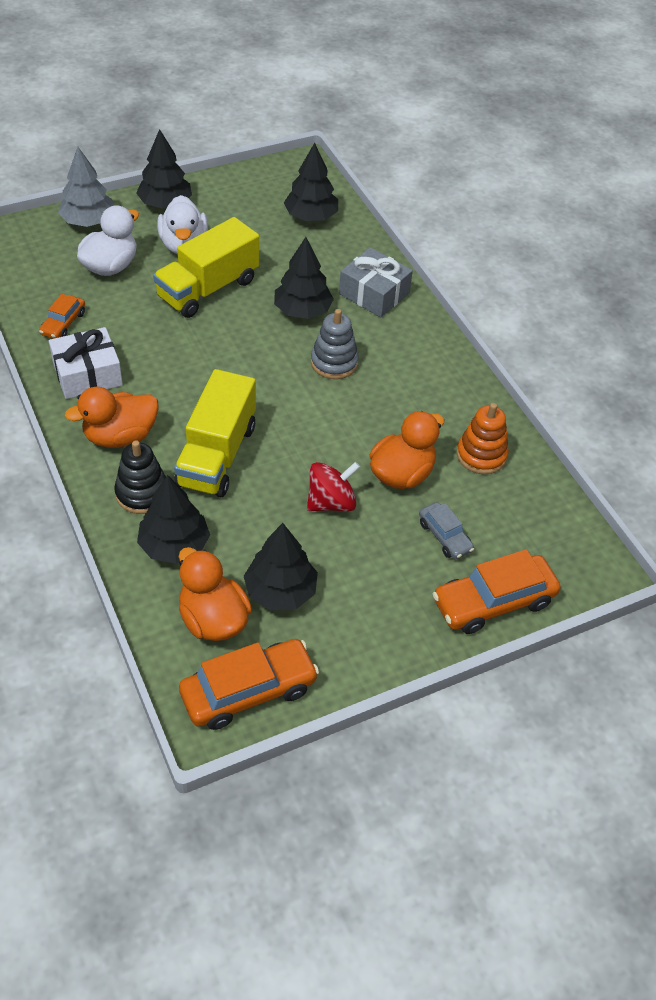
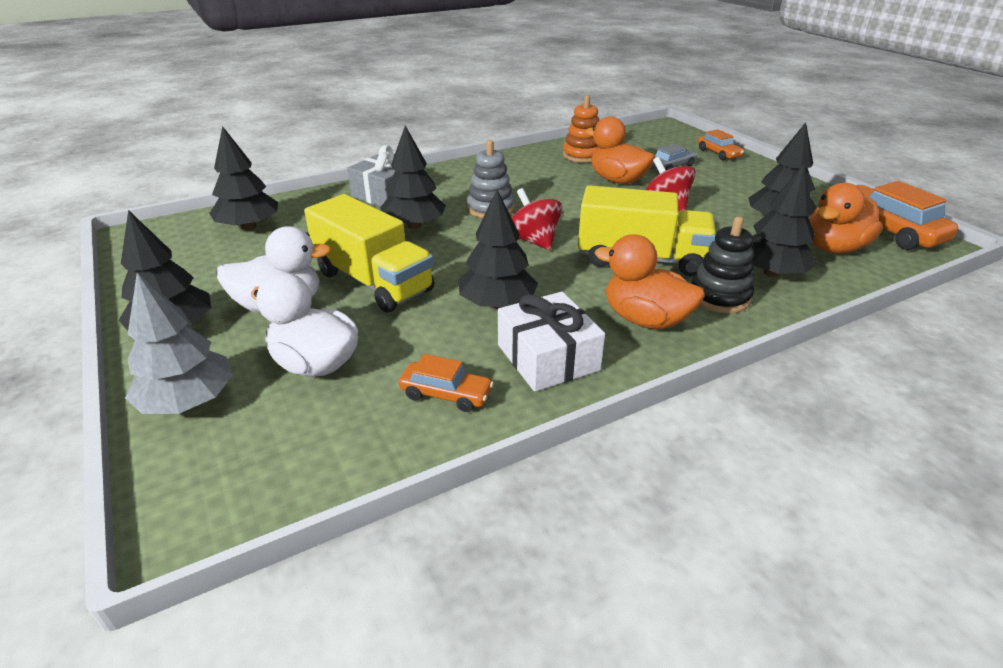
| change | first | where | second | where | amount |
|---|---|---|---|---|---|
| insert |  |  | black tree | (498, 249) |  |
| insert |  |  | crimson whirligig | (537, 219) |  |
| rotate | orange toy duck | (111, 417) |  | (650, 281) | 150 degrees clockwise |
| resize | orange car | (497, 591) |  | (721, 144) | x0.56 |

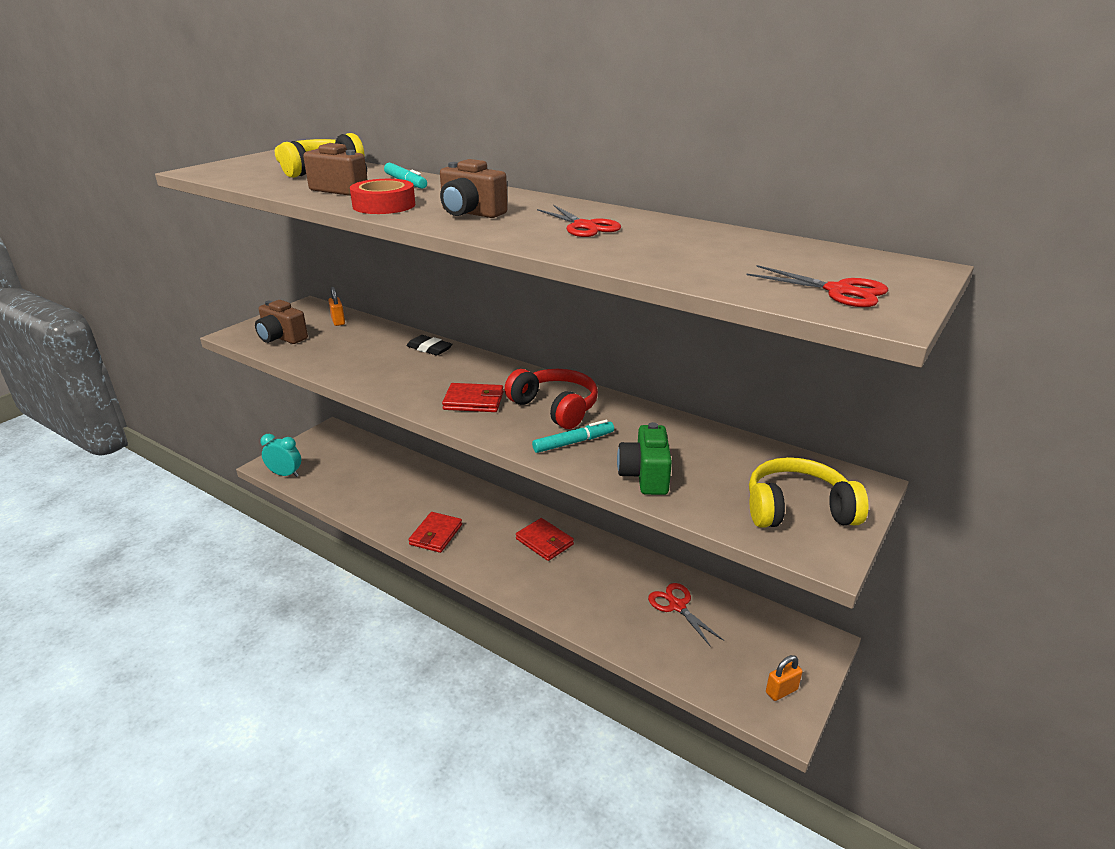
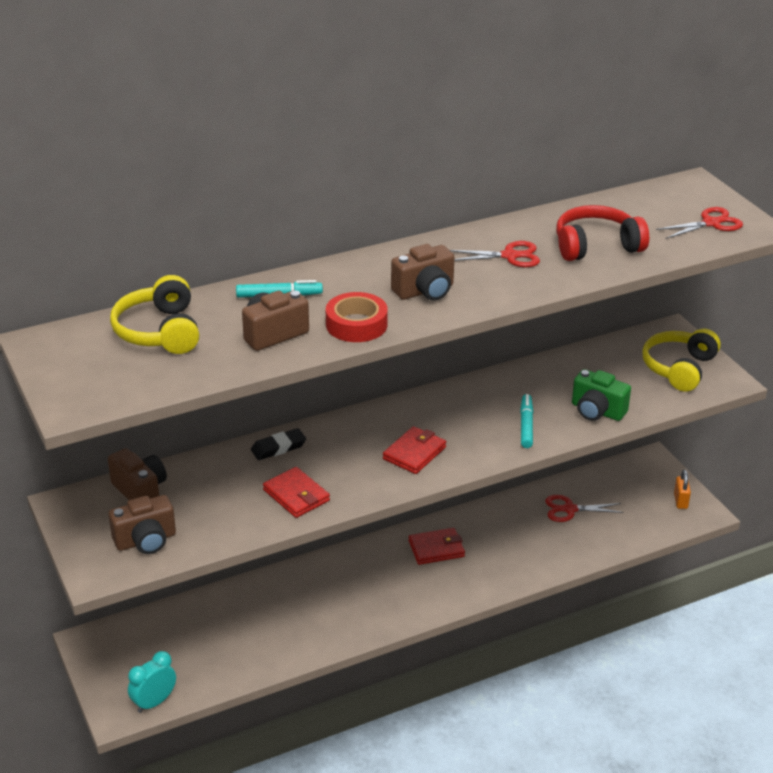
| change | first | where | second | where | amount |
|---|---|---|---|---|---|
| replace | orange small lock | (336, 306) | dark brown compact camera | (137, 474) |  |
| move | crimson card wallet | (435, 532) |  | (296, 492) |  |
| move | crimson headset | (551, 399) |  | (602, 233) |  |

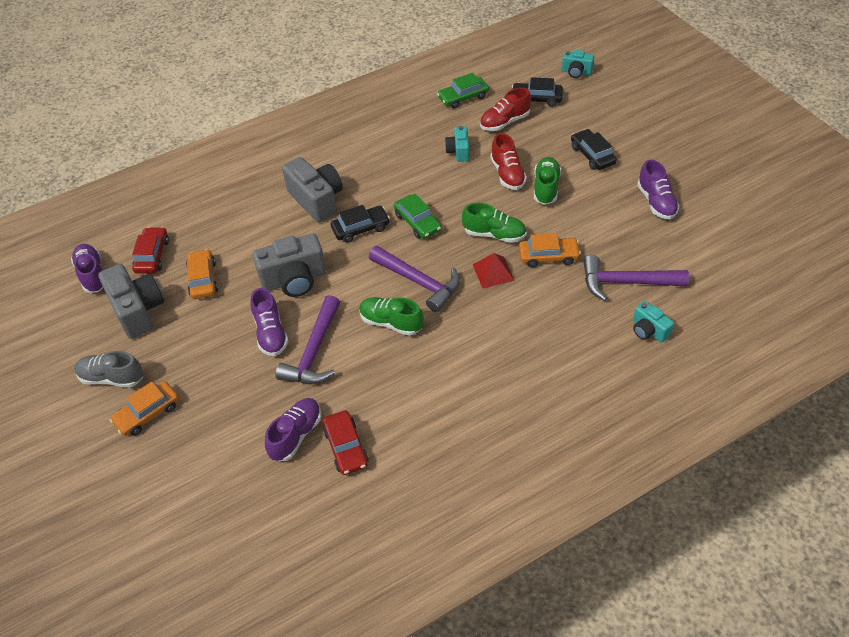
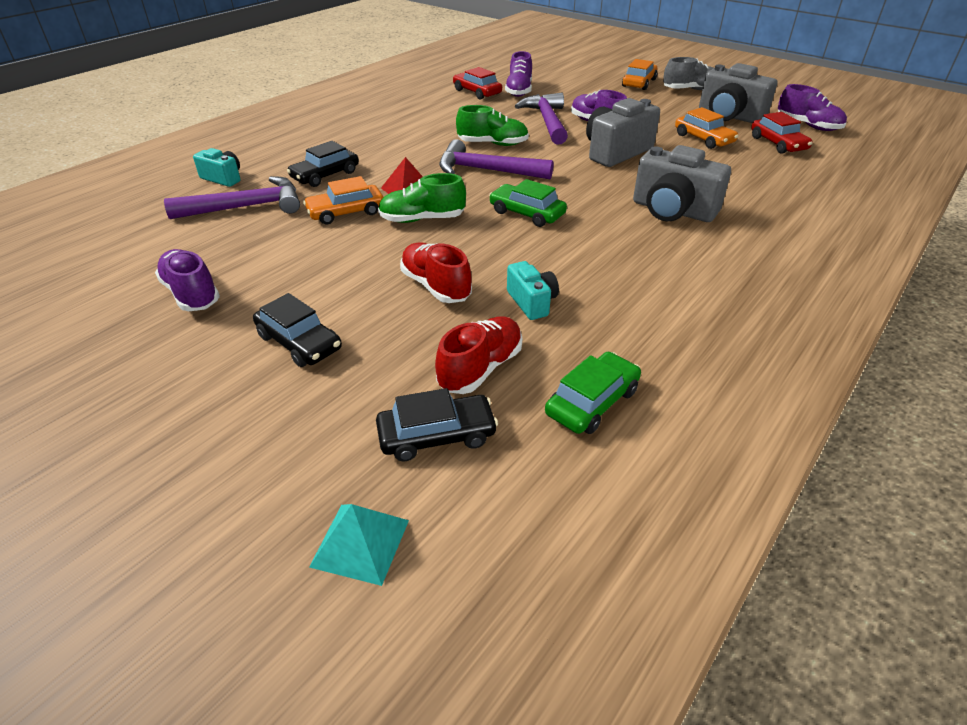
| change | first | where | second | where | amount |
|---|---|---|---|---|---|
| move | black car | (360, 224) |  | (323, 164) |  |
| replace | aqua compact camera | (578, 64) | aqua solid pyramid | (359, 545) |  |
| delete | green lace-up shoe | (547, 181) |  |  |  |

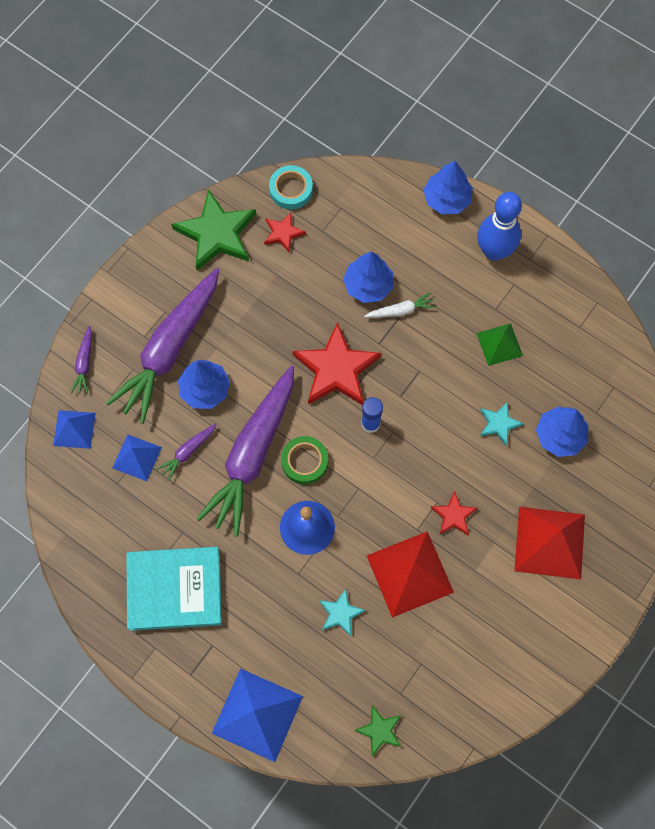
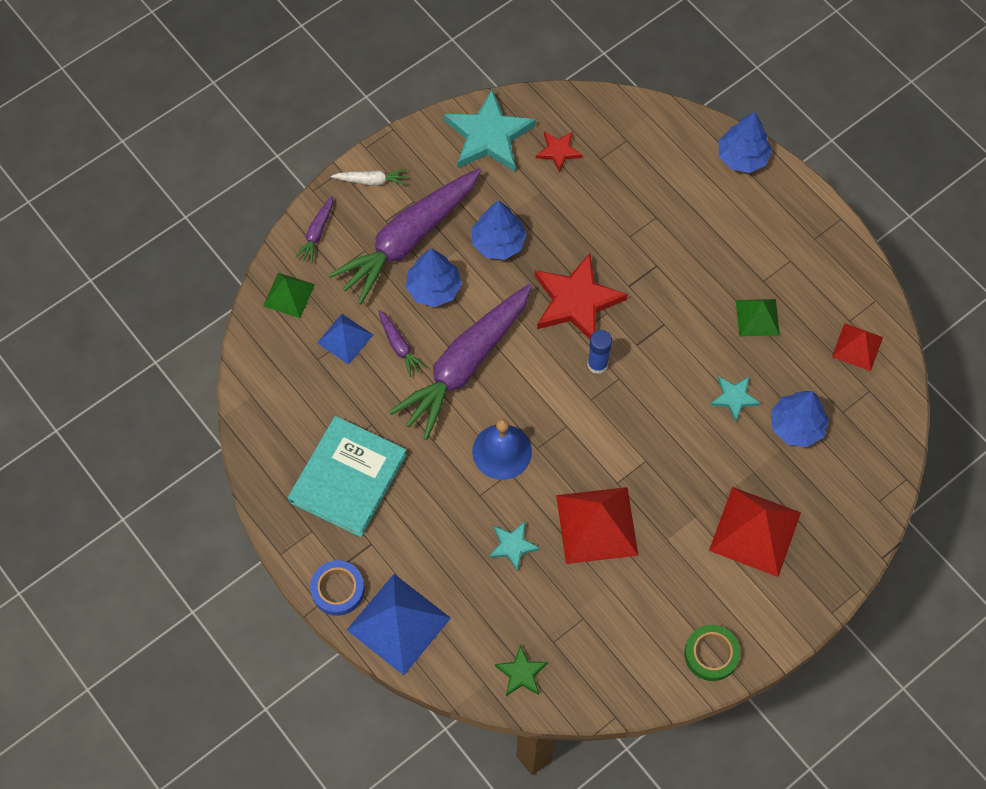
| change | first | where | second | where | amount |
|---|---|---|---|---|---|
| recolor | blue solid pyramid | (74, 429) | green solid pyramid | (289, 295) |  |
| rotate | aqua hardcover | (174, 589) |  | (347, 476) | 75 degrees counterclockwise |
| insert |  |  | blue sticky tape | (337, 588) |  |
| move | pure white carrot | (399, 305) |  | (369, 177) |  |
| rotate | royal purple carrot | (187, 452) |  | (402, 343) | 90 degrees counterclockwise |
| recolor | green star shape | (213, 230) | aqua star shape | (490, 130) |  |
| move | blue tree | (368, 277) |  | (499, 230) |  |
| move | green sticky tape | (304, 460) |  | (712, 653) |  |
| insert |  |  | crimson solid pyramid | (857, 347) |  |
| delete | aqua sticky tape | (291, 187) |  |  |  |
| delete | crimson star shape | (454, 513) |  |  |  |
| delete | blue tenpin | (499, 226) |  |  |  |

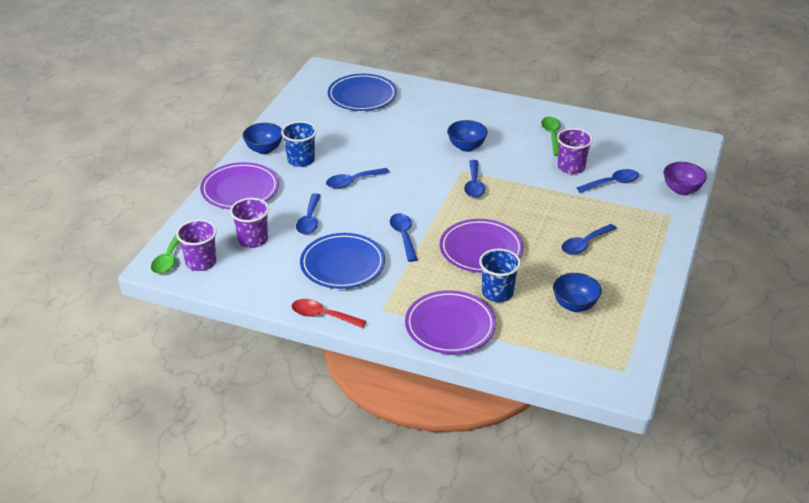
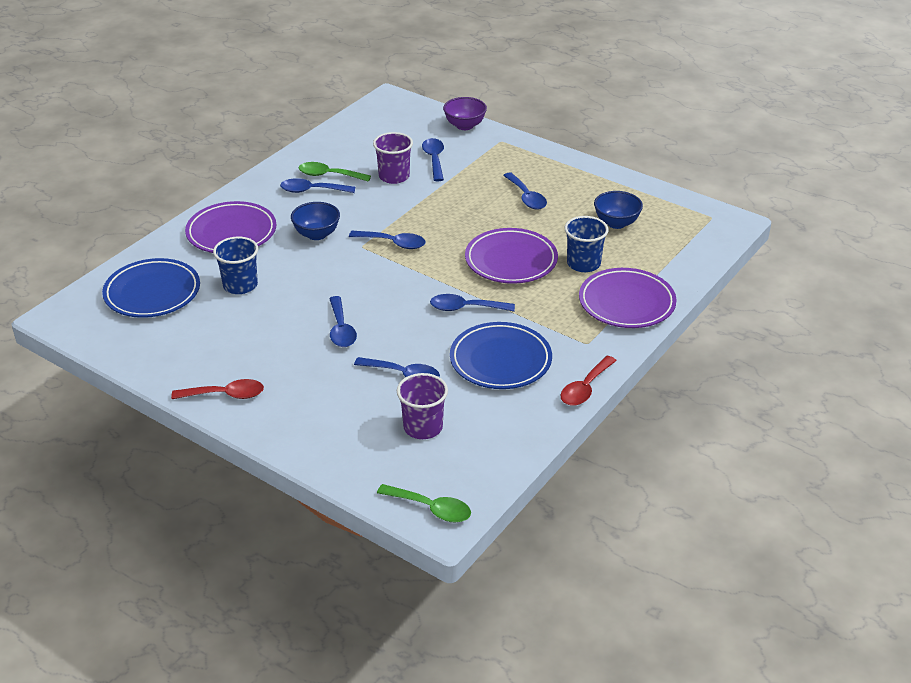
| change | first | where | second | where | amount |
|---|---|---|---|---|---|
| replace | blue bowl | (262, 138) | crimson tablespoon | (217, 389) |  |
| move | royal purple dinner plate | (239, 185) |  | (231, 227) |  |
| move | blue beaker | (299, 144) |  | (235, 265) |  |
| insert |  |  | blue tablespoon | (317, 185) |  |
| delete | royal purple beaker | (196, 245) |  |  |  |

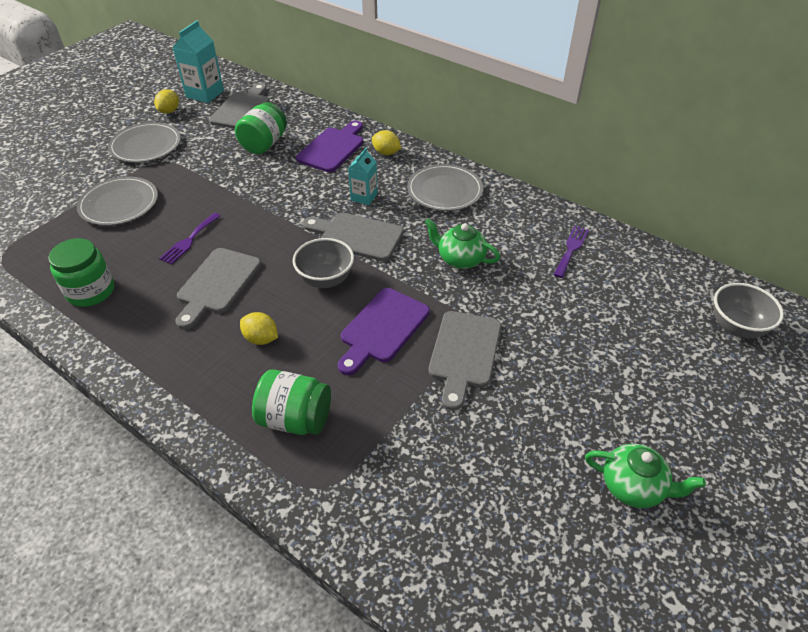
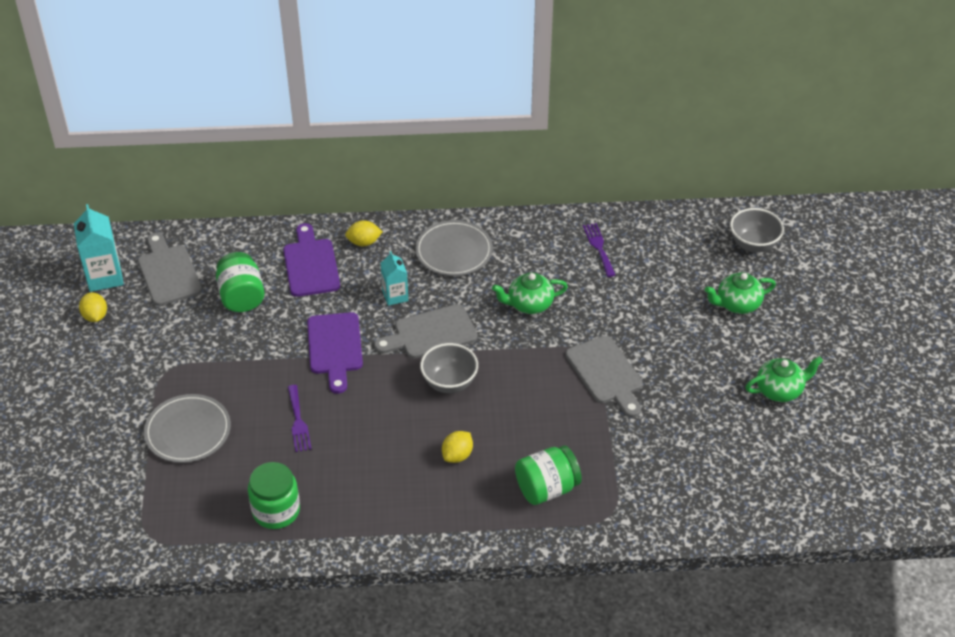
| change | first | where | second | where | amount |
|---|---|---|---|---|---|
| move | royal purple bread board | (384, 331) |  | (335, 353) |  |
| rotate | golden lemon | (259, 328) |  | (457, 447) | 45 degrees counterclockwise |
| insert |  |  | green teapot | (740, 293) |  |
| delete | ash-grey dinner plate | (144, 142) |  |  |  |
| delete | ash-grey bread board | (218, 289) |  |  |  |

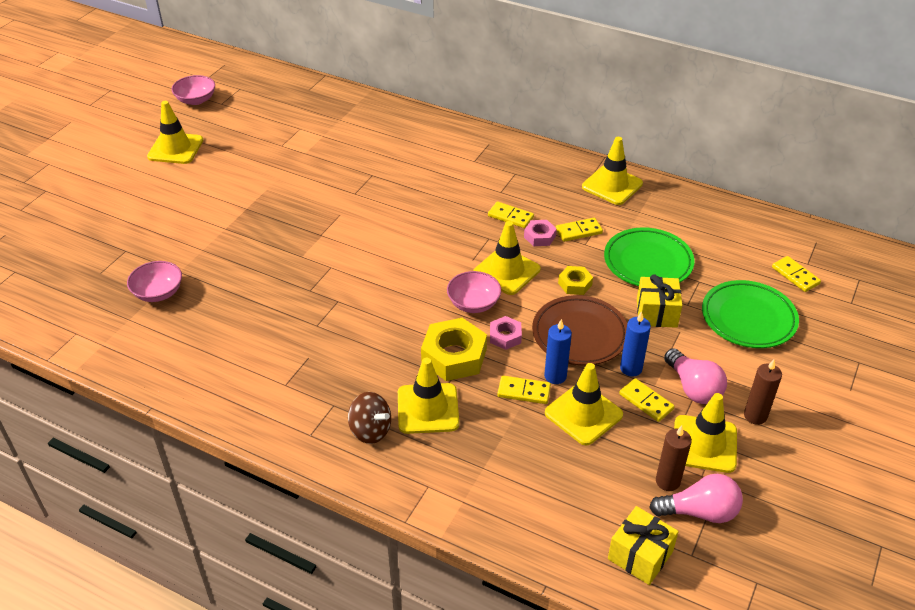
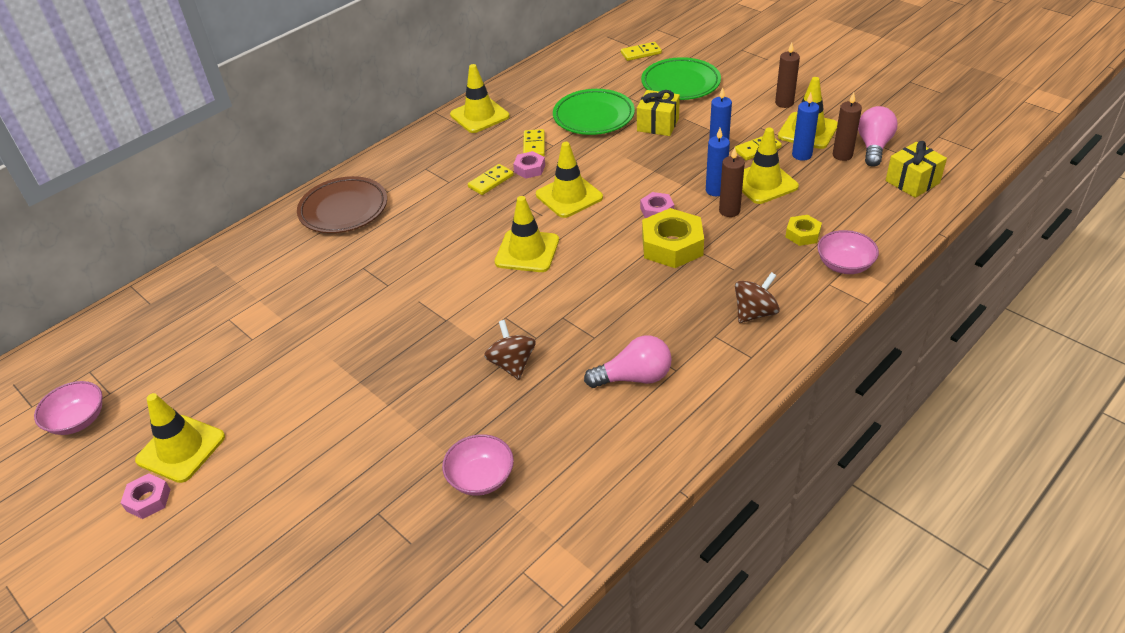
| change | first | where | second | where | amount |
|---|---|---|---|---|---|
| insert |  |  | rose-pink hex nut | (146, 496) |  |
| move | dark brown dinner plate | (579, 330) |  | (342, 204) |  |
| insert |  |  | dark brown whirligig | (510, 350) |  |
| move | golden safety cone | (428, 396) |  | (526, 234) |  |
| move | rose-pink lightbulb | (695, 376) |  | (628, 361) |  |
| replace | golden domino tile | (524, 390) | dark brown pillar candle | (732, 182) |  |
| move | golden hex nut | (575, 280) |  | (803, 230) |  |
| insert |  |  | blue pillar candle | (805, 127) |  |
| move | rose-pink bowl | (474, 292) |  | (848, 252) |  |

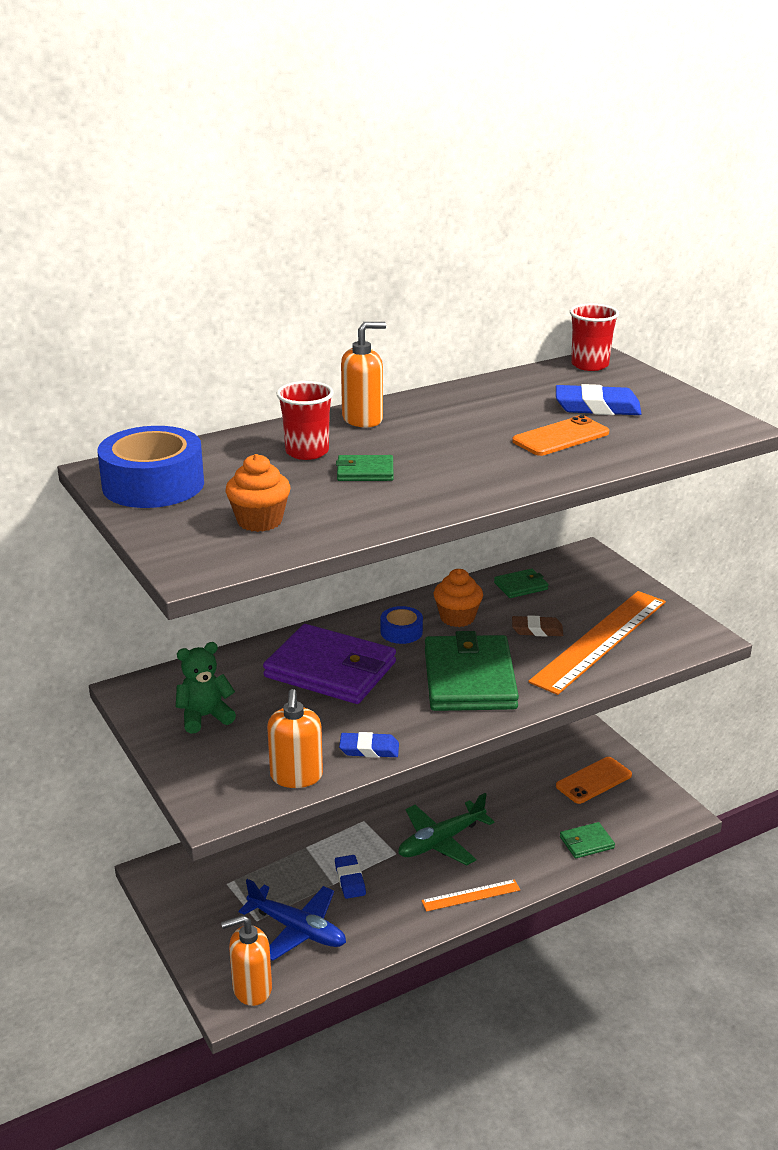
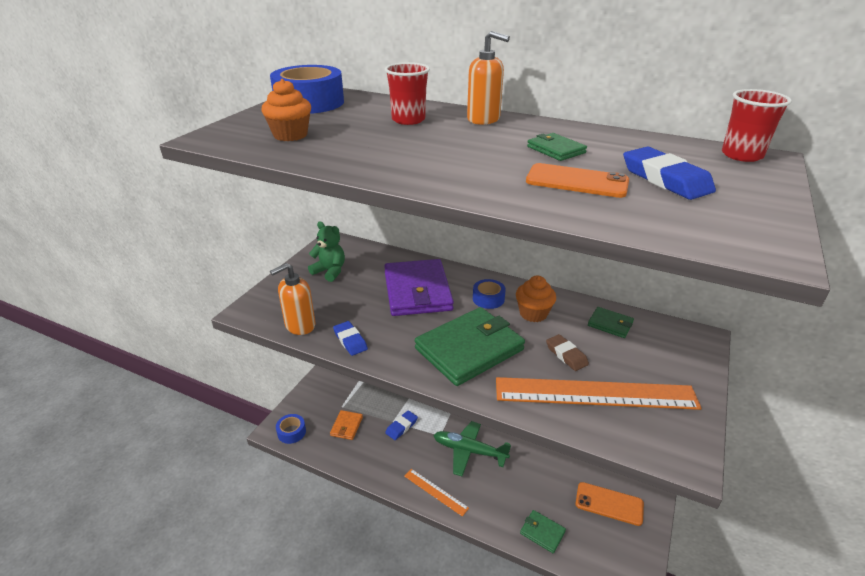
| change | first | where | second | where | amount |
|---|---|---|---|---|---|
| replace | orange pump bottle | (246, 960) | blue sticky tape | (291, 429) |  |
| replace | blue plane | (292, 920) | orange card wallet | (346, 425) |  |
| move | green card wallet | (364, 468) |  | (557, 147) |  |

